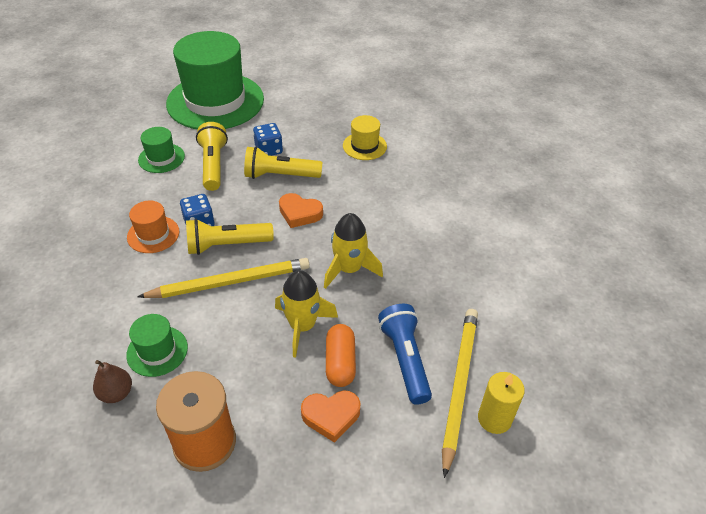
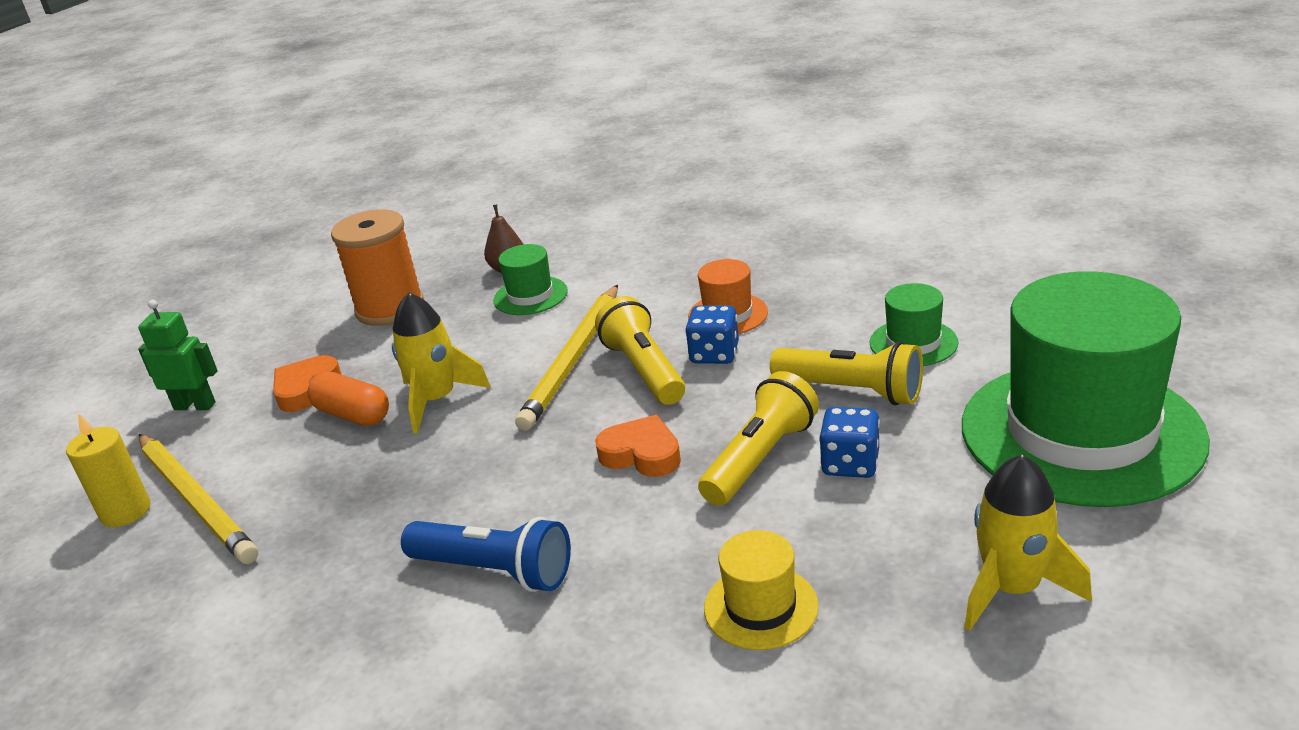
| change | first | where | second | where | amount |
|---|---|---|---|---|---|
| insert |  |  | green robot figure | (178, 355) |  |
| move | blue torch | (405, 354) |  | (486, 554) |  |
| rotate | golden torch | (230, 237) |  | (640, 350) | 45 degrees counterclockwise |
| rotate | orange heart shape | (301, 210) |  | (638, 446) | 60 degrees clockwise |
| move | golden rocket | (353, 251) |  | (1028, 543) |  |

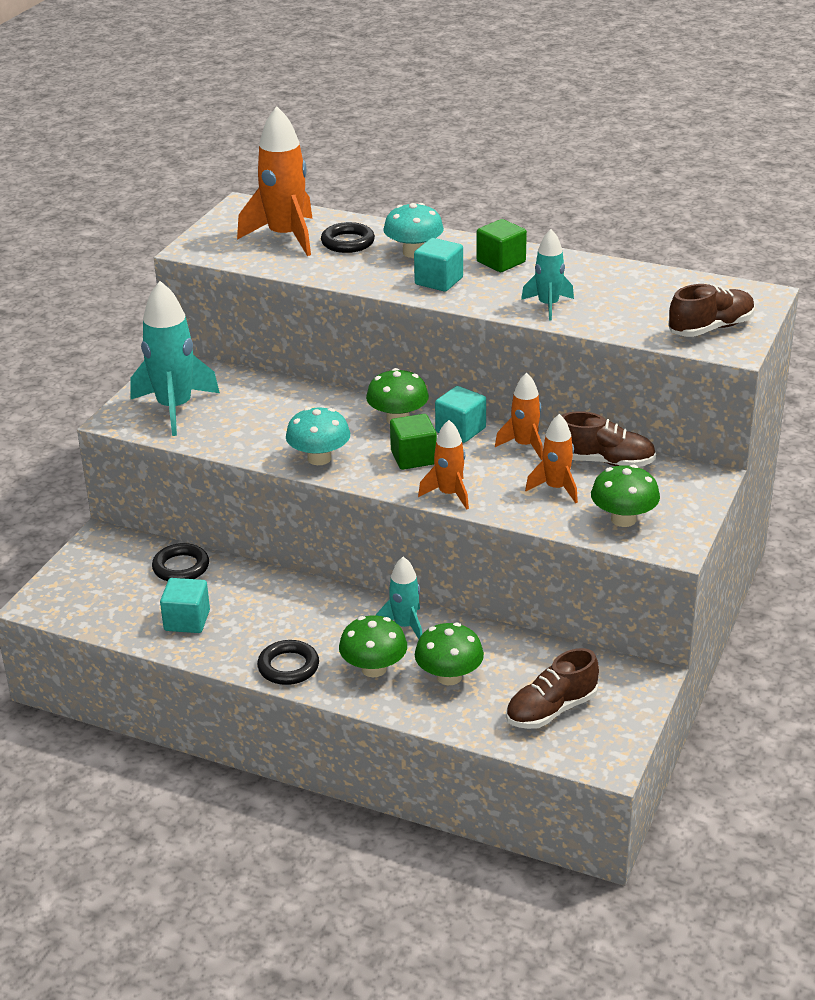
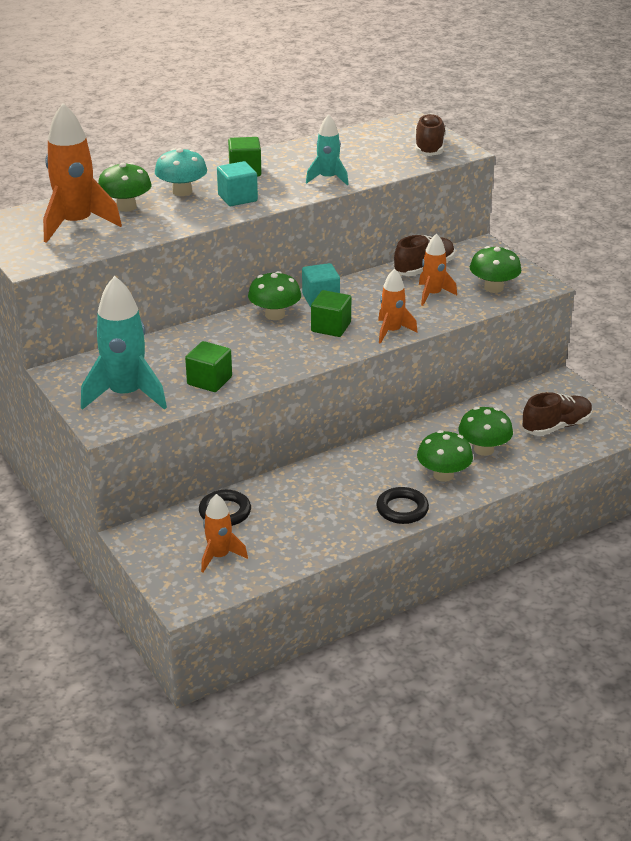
| change | first | where | second | where | amount |
|---|---|---|---|---|---|
| replace | black ring | (348, 237) | green toadstool | (125, 187) |  |
| insert |  |  | green cube | (208, 366) |  |
| move | orange rocket | (519, 416) |  | (224, 533) |  |
| rotate | dark brown lace-up shoe | (552, 688) |  | (557, 414) | 120 degrees counterclockwise |
| delete | aqua cube | (185, 605) |  |  |  |
| delete | aqua toadstool | (318, 436) |  |  |  |
| delete | aqua rocket | (399, 598) |  |  |  |

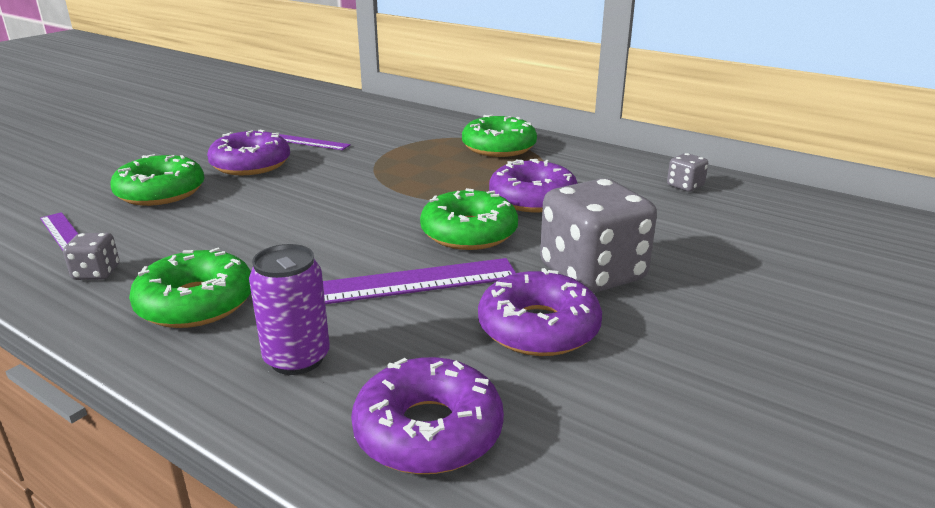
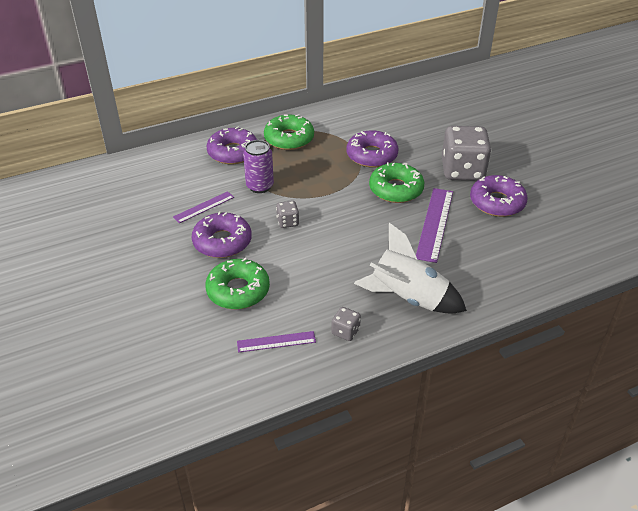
| change | first | where | second | where | amount |
|---|---|---|---|---|---|
| move | royal purple doughnut | (427, 415) |  | (231, 145) |  |
| move | royal purple tin | (289, 309) |  | (258, 166) |  |
| move | ash-grey die | (687, 172) |  | (287, 214) |  |
| replace | green doughnut | (190, 288) | pure white rocket | (410, 268) |  |

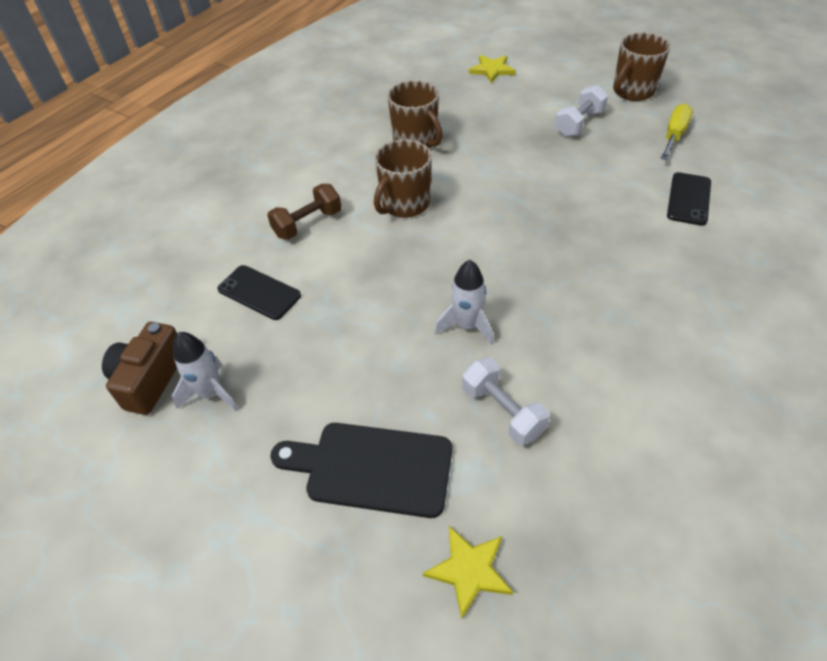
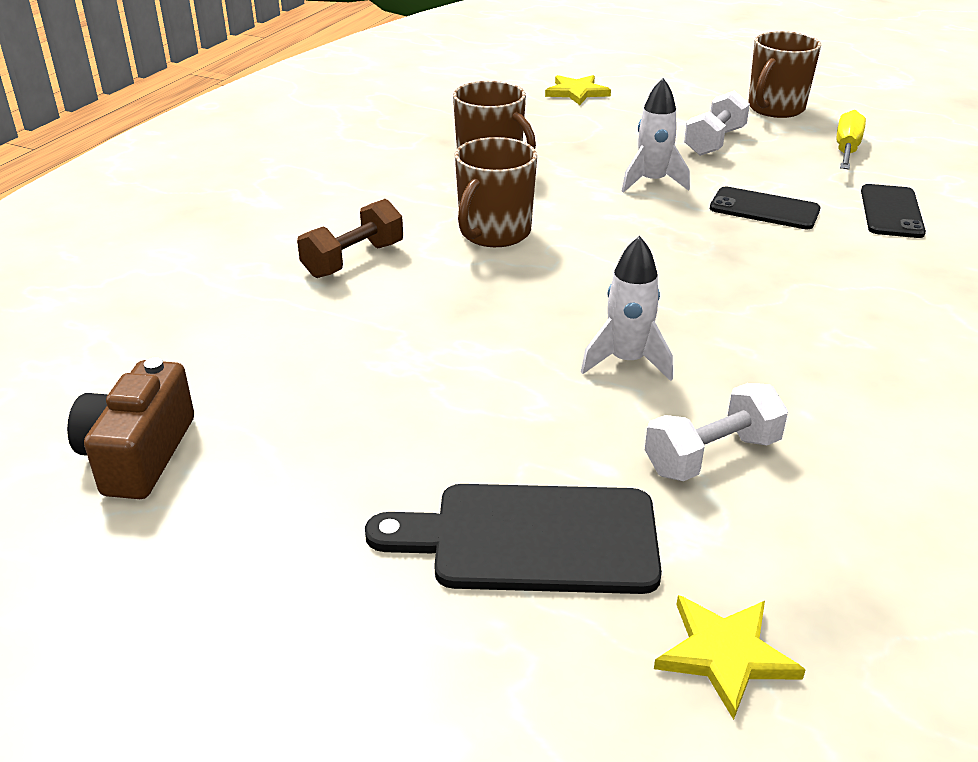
| change | first | where | second | where | amount |
|---|---|---|---|---|---|
| move | pure white rocket | (205, 372) |  | (656, 135) |  |
| rotate | pure white free weight | (506, 401) |  | (716, 432) | 75 degrees counterclockwise |
| move | black smartphone | (259, 292) |  | (765, 208) |  |

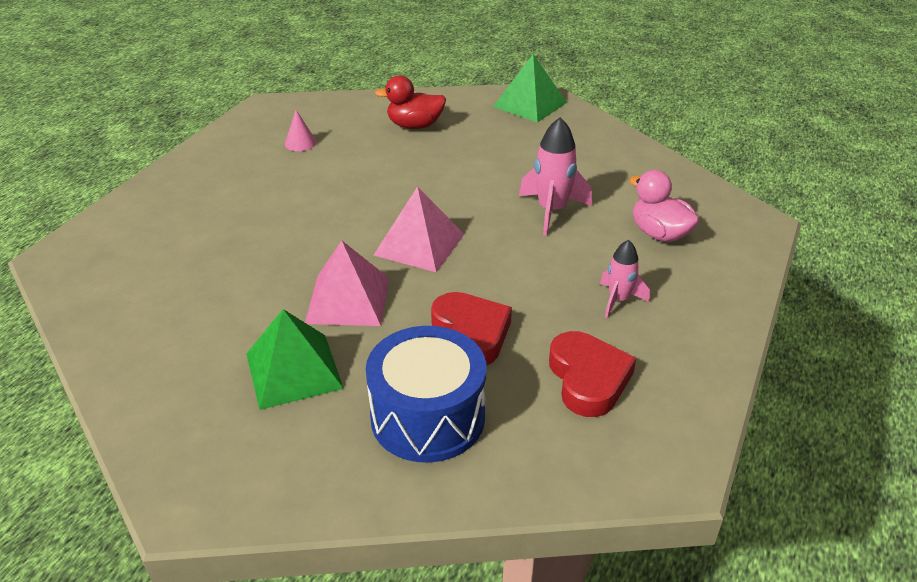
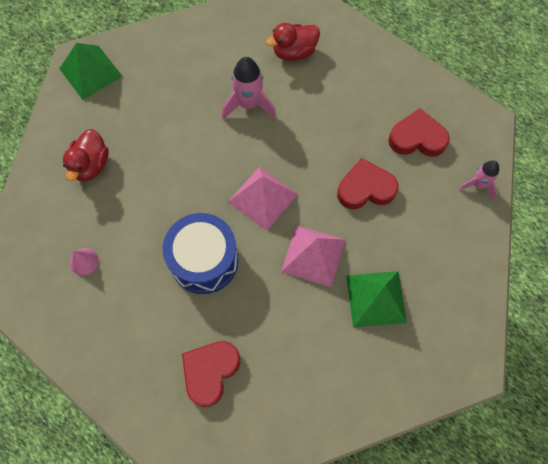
| change | first | where | second | where | amount |
|---|---|---|---|---|---|
| move | blue toy drum | (426, 394) |  | (201, 253) |  |
| insert |  |  | crimson heart shape | (211, 374) |  |
| recolor | rose-pink toy duck | (664, 206) | crimson toy duck | (293, 42) |  |
| move | rose-pink rocket | (625, 279) |  | (479, 180) |  |

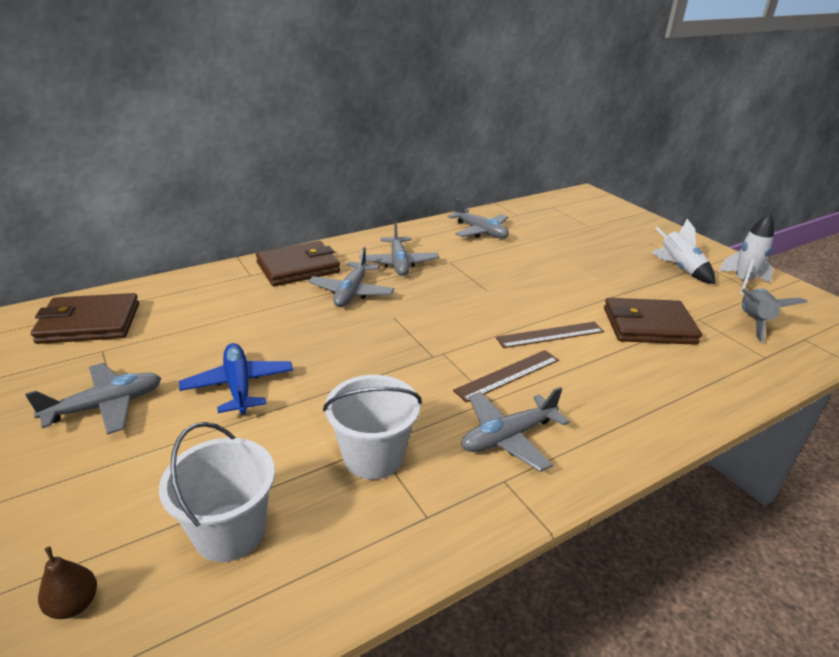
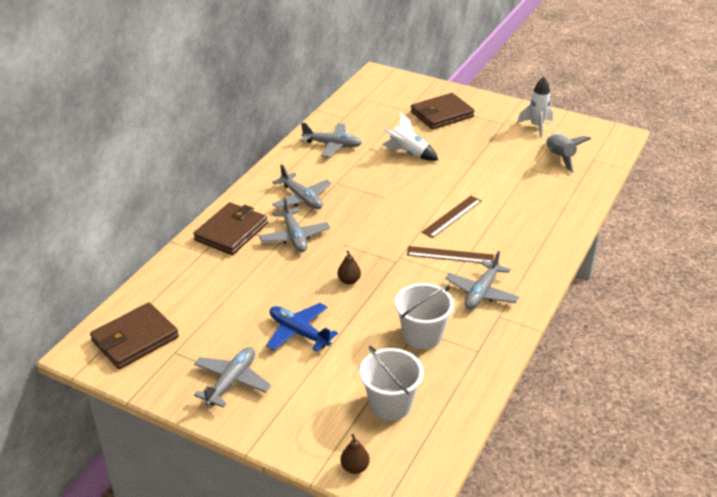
| change | first | where | second | where | amount |
|---|---|---|---|---|---|
| insert |  |  | dark brown pear fruit | (349, 267) |  |
| move | pure white rocket | (683, 251) |  | (410, 137) |  |
| rotate | dark brown straightedge | (506, 376) |  | (450, 254) | 75 degrees clockwise |
| move | dark brown card wallet | (653, 321) |  | (443, 111) |  |

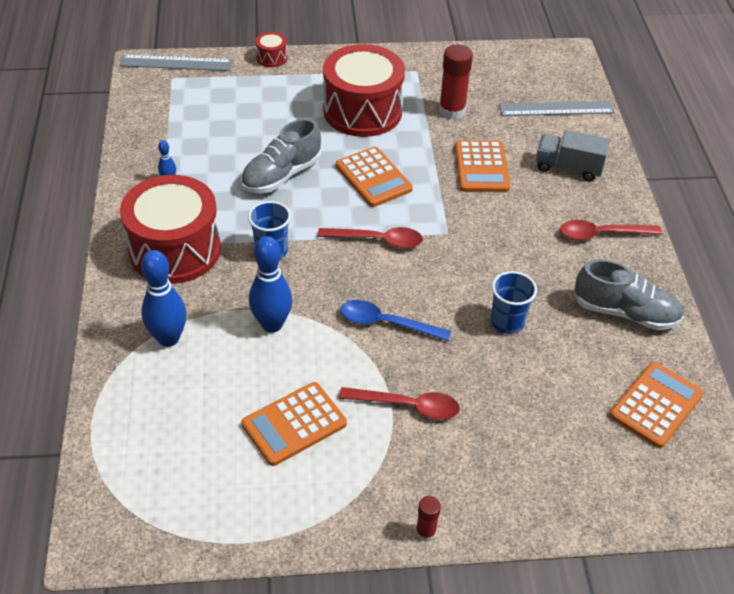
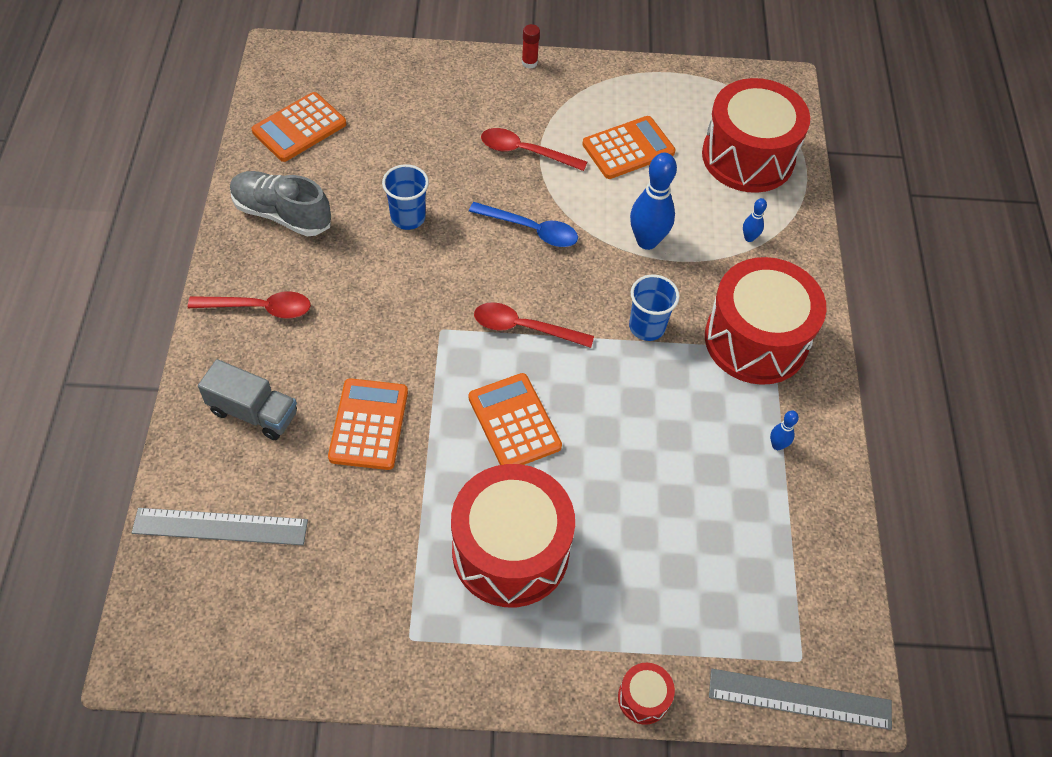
| change | first | where | second | where | amount |
|---|---|---|---|---|---|
| insert |  |  | crimson toy drum | (756, 135) |  |
| resize | blue tenpin | (164, 298) |  | (755, 220) | x0.47 |
| delete | ash-grey lace-up shoe | (281, 155) |  |  |  |
| delete | crimson glue | (456, 82) |  |  |  |

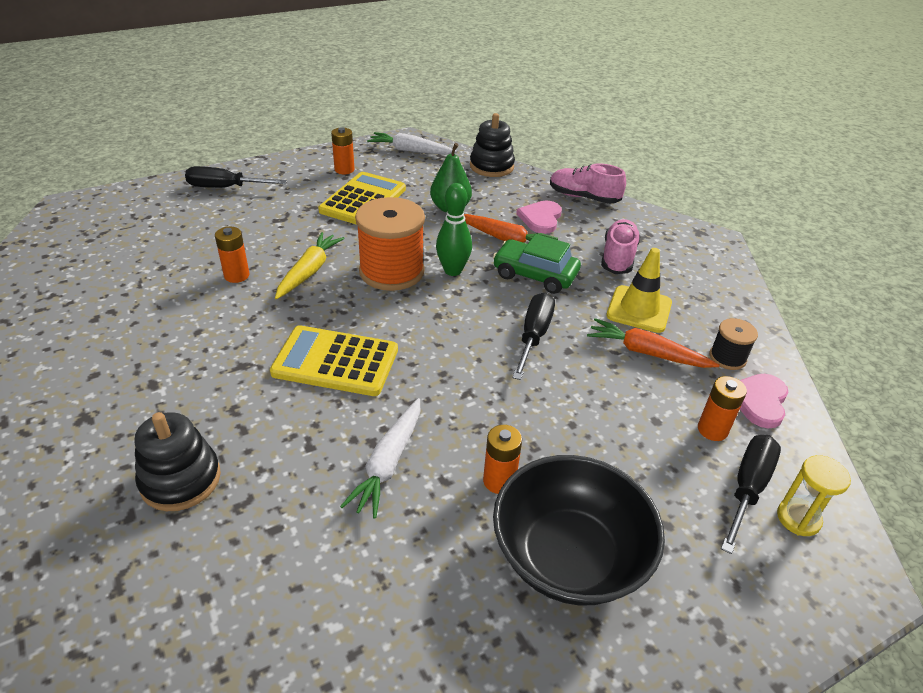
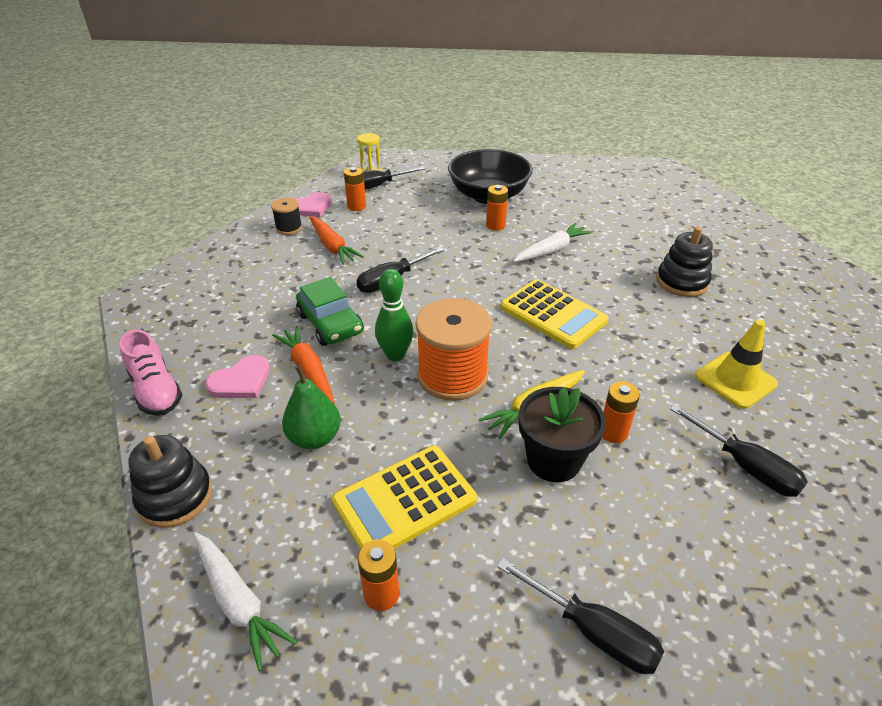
| change | first | where | second | where | amount |
|---|---|---|---|---|---|
| insert |  |  | black potted plant | (562, 434) |  |
| insert |  |  | black flat screwdriver | (739, 450) |  |
| move | golden safety cone | (639, 290) |  | (736, 364) |  |
| delete | rose-pink lace-up shoe | (621, 246) |  |  |  |

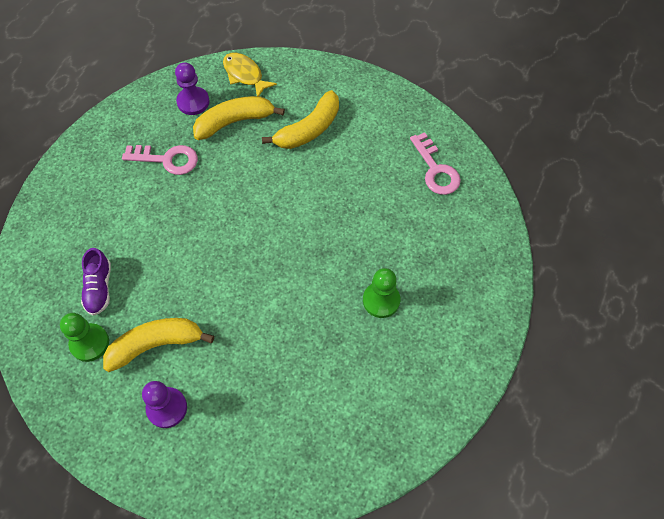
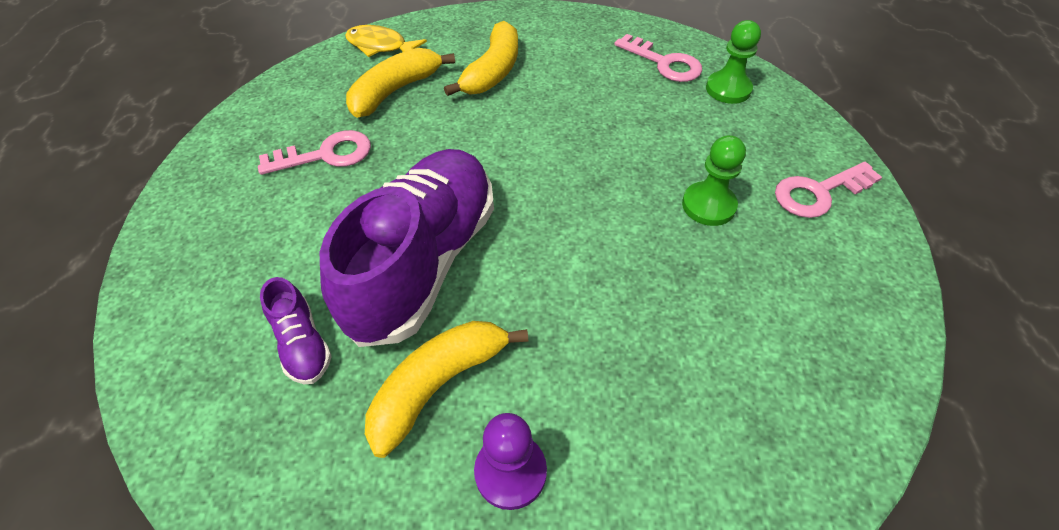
| change | first | where | second | where | amount |
|---|---|---|---|---|---|
| insert |  |  | royal purple lace-up shoe | (407, 248) |  |
| move | green chess pawn | (84, 337) |  | (733, 62) |  |
| insert |  |  | rose-pink key | (828, 190) |  |
| delete | royal purple chess pawn | (192, 88) |  |  |  |

